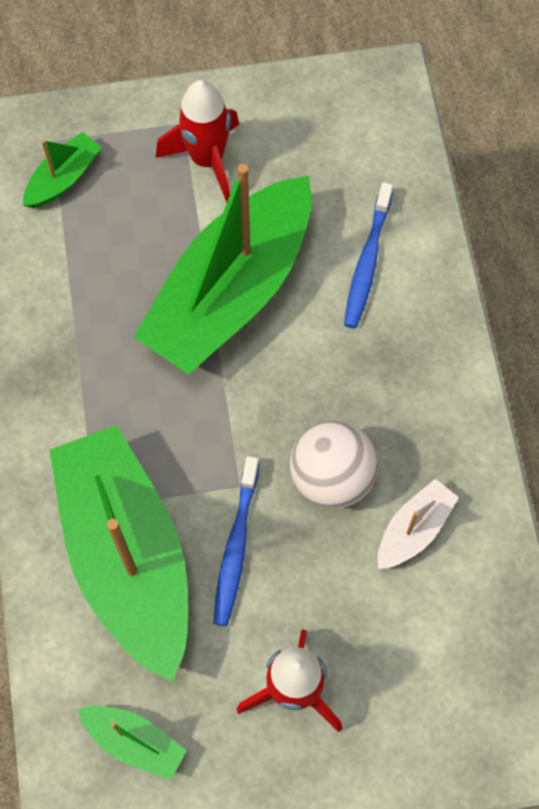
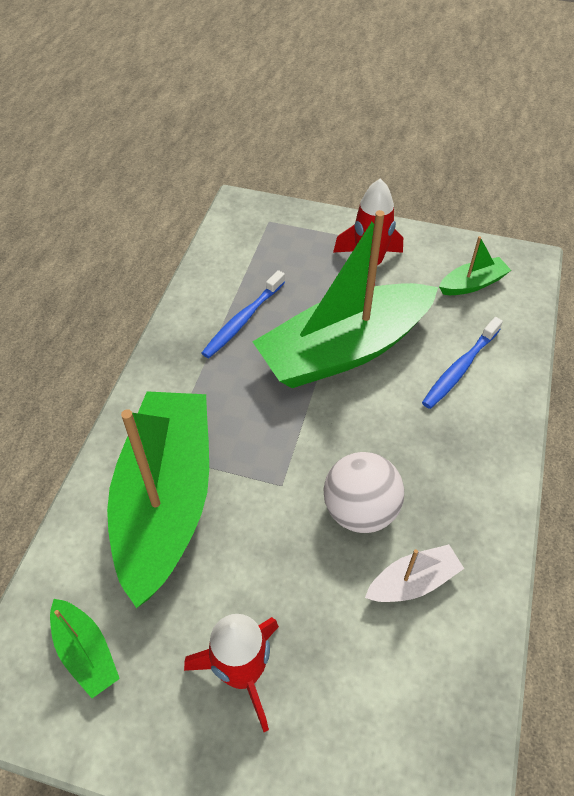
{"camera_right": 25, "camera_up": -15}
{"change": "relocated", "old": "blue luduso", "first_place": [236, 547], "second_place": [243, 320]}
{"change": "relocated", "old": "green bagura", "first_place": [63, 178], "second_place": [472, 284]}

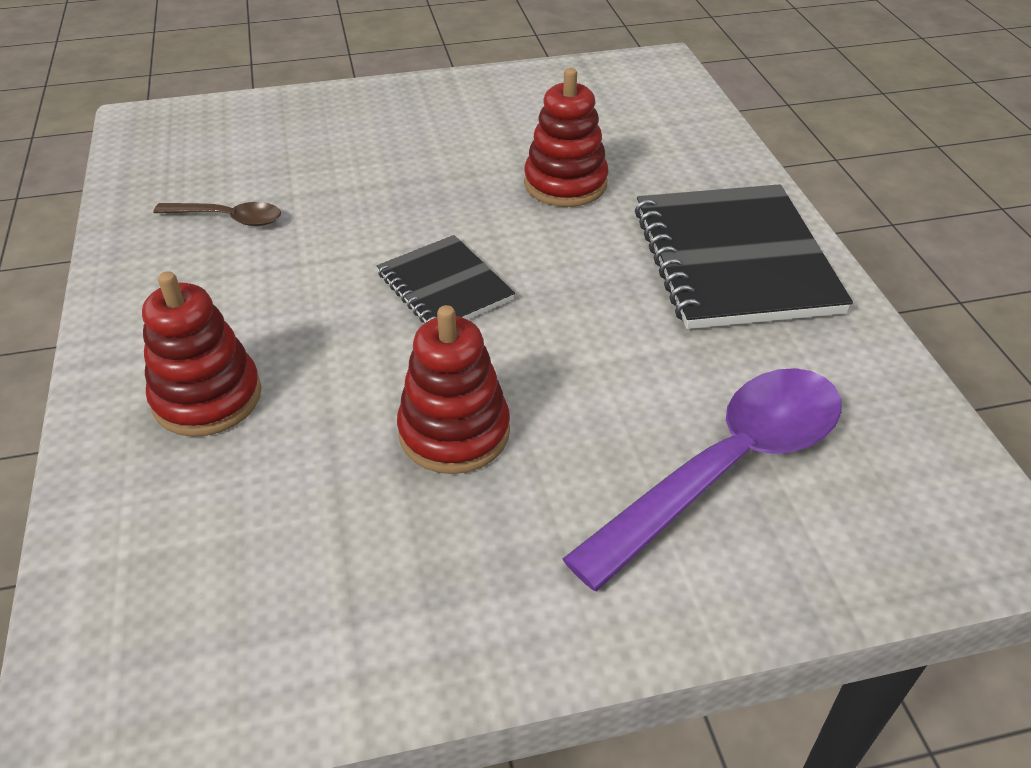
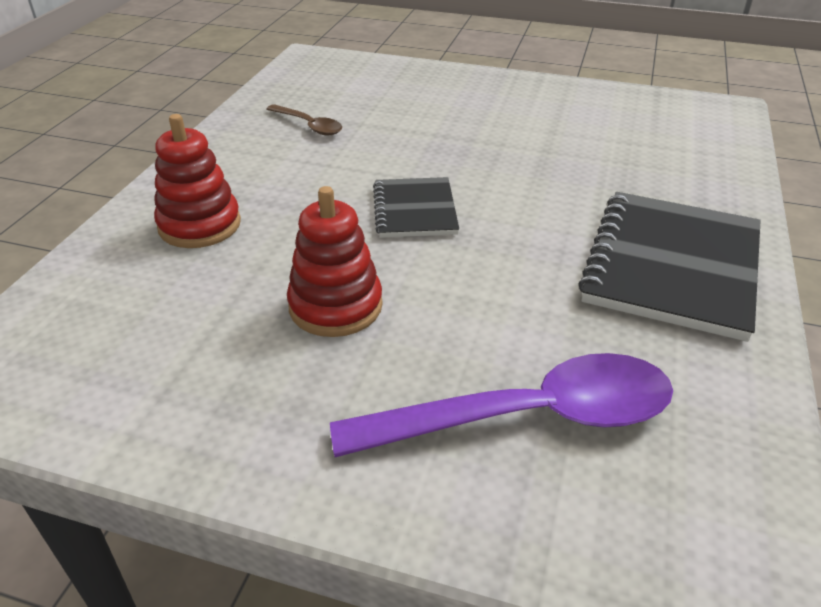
{"camera_right": 30, "camera_up": -5}
{"change": "missing", "old": "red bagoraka", "first_place": [565, 184]}

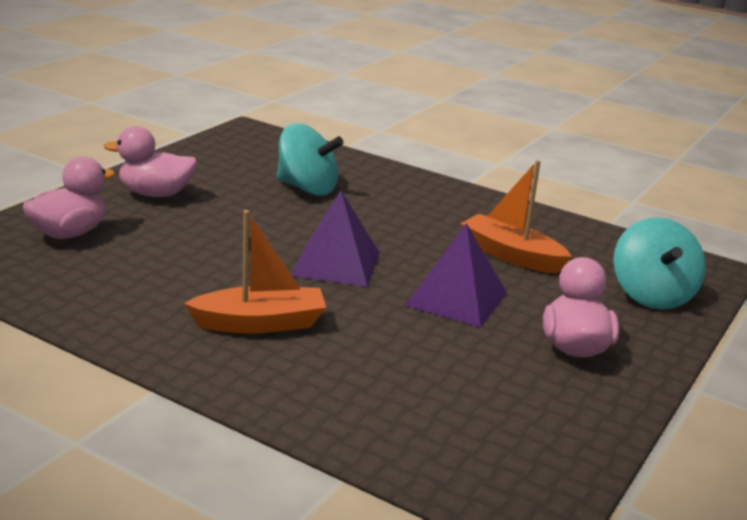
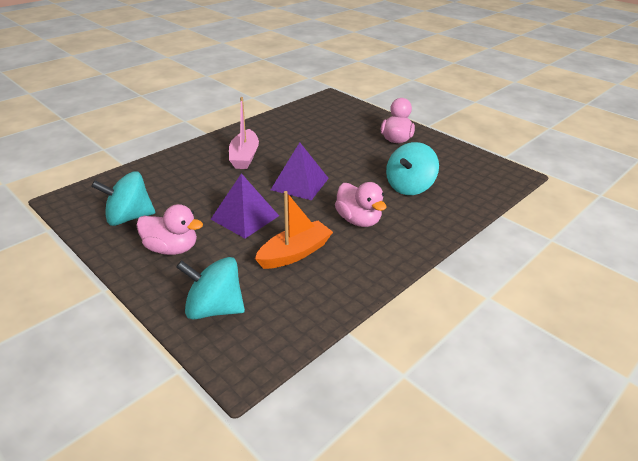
{"camera_right": 105, "camera_up": 10}
{"change": "appeared", "new": "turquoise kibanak", "second_place": [129, 217]}
{"change": "colour", "old": "orange bagura", "new": "pink bagura", "first_place": [260, 323], "second_place": [244, 157]}
{"change": "relocated", "old": "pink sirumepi", "first_place": [70, 233], "second_place": [358, 220]}

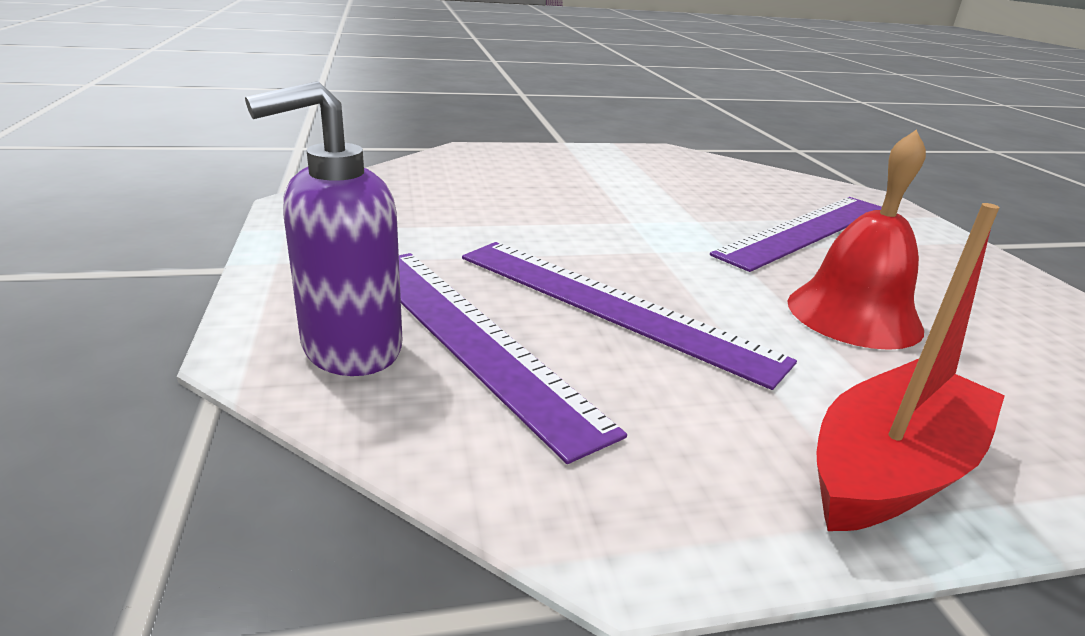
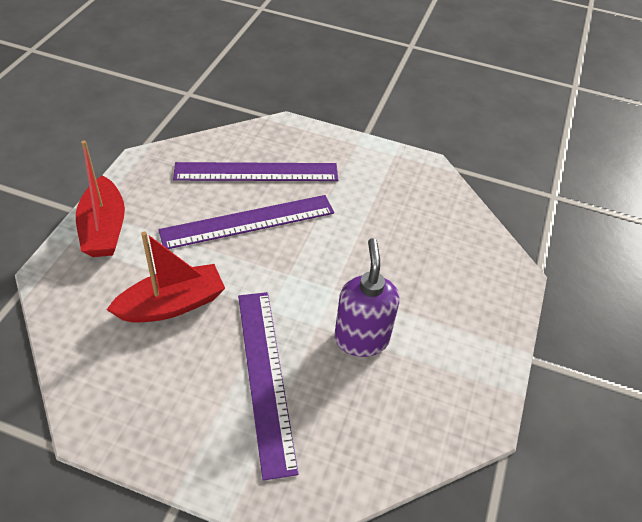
{"camera_right": 120, "camera_up": 20}
{"change": "exchanged", "old": "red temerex", "new": "red bagura", "first_place": [854, 314], "second_place": [172, 304]}
{"change": "relocated", "old": "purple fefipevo", "first_place": [350, 349], "second_place": [361, 339]}

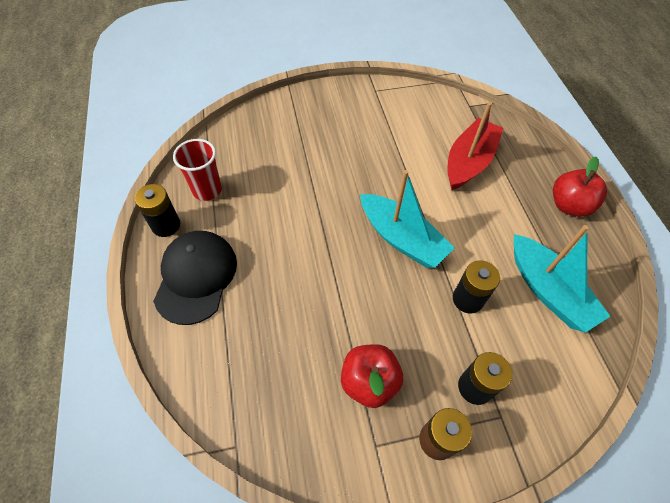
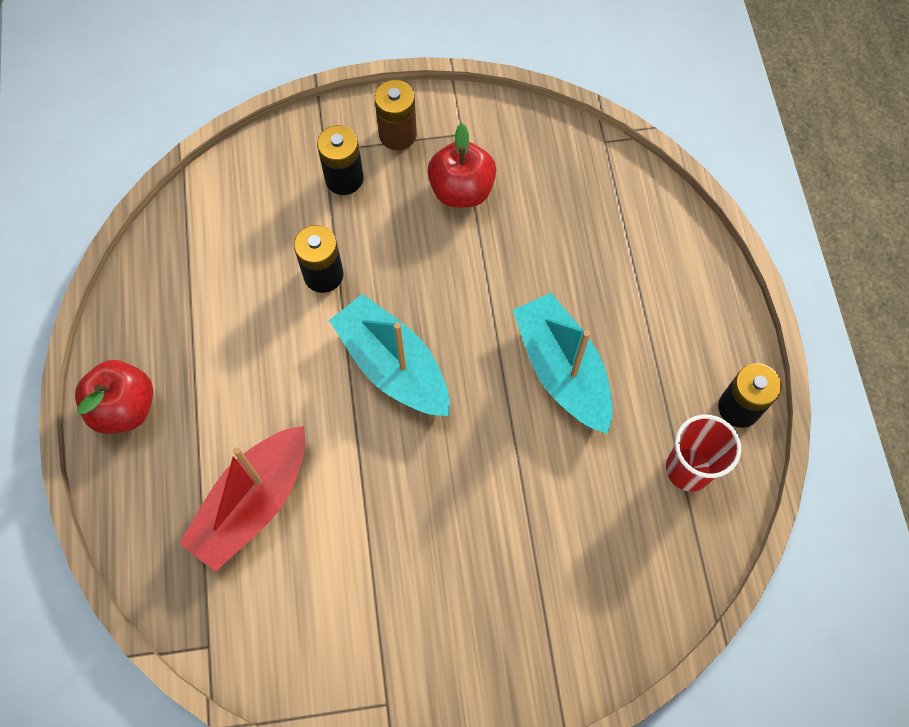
{"camera_right": -175, "camera_up": 10}
{"change": "relocated", "old": "turquoise bagura", "first_place": [548, 291], "second_place": [562, 370]}
{"change": "missing", "old": "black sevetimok", "first_place": [196, 277]}

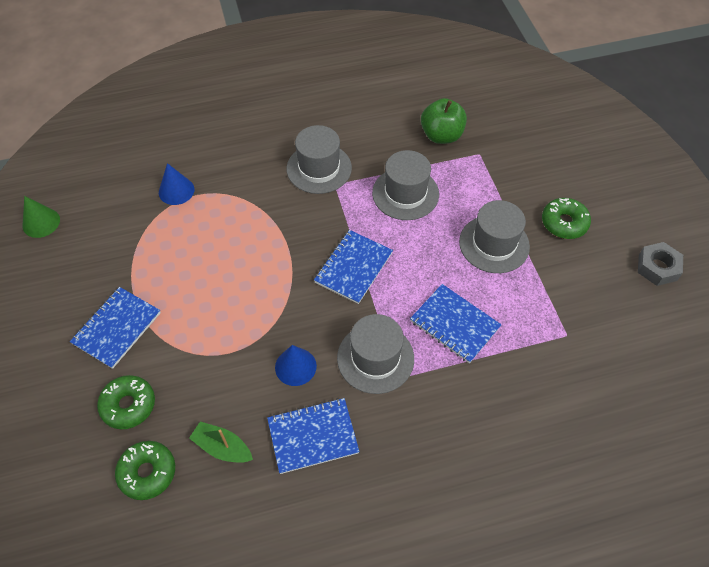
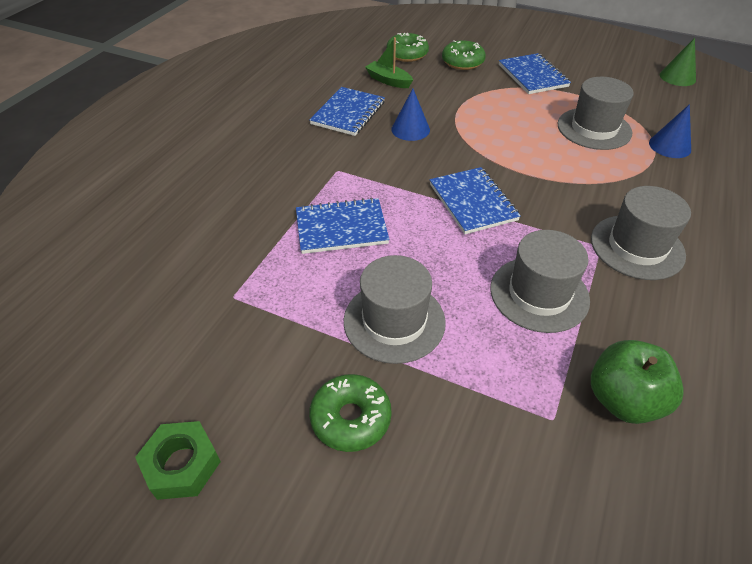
{"camera_right": 130, "camera_up": -10}
{"change": "colour", "old": "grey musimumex", "new": "green musimumex", "first_place": [657, 267], "second_place": [182, 465]}
{"change": "spun", "old": "green bagura", "first_place": [222, 447], "second_place": [388, 81], "degrees": -120}
{"change": "relocated", "old": "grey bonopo", "first_place": [375, 358], "second_place": [594, 128]}

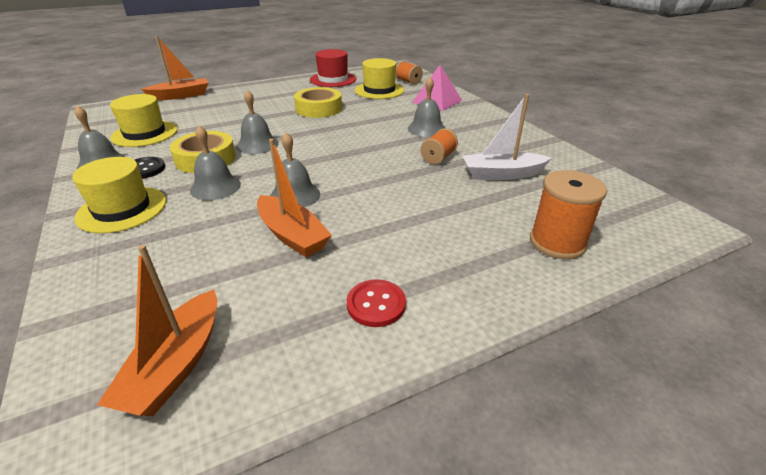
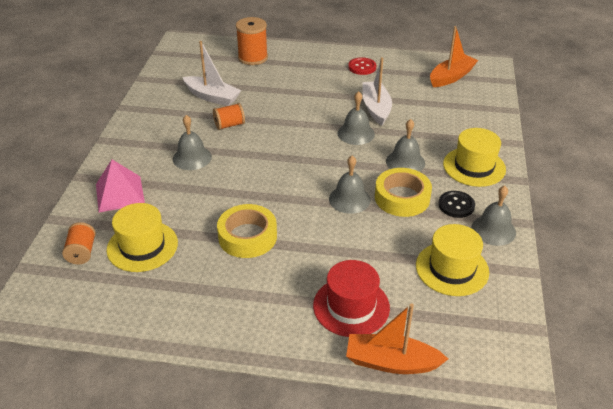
{"camera_right": -145, "camera_up": 5}
{"change": "relocated", "old": "red bonopo", "first_place": [333, 79], "second_place": [351, 306]}
{"change": "colour", "old": "orange bagura", "new": "white bagura", "first_place": [292, 235], "second_place": [376, 108]}

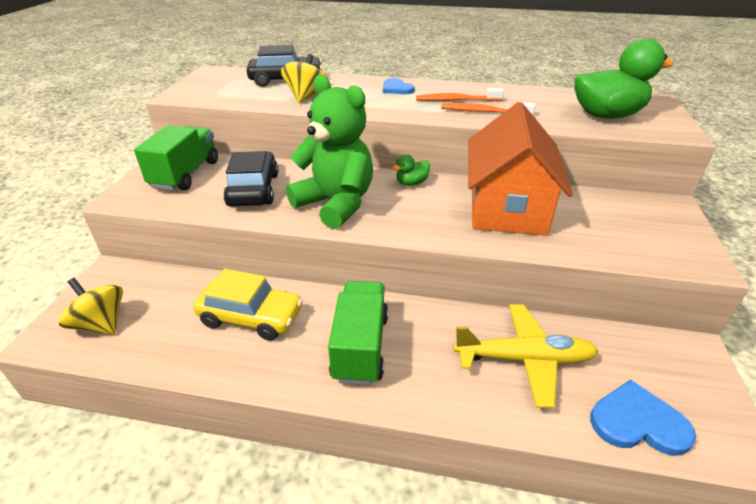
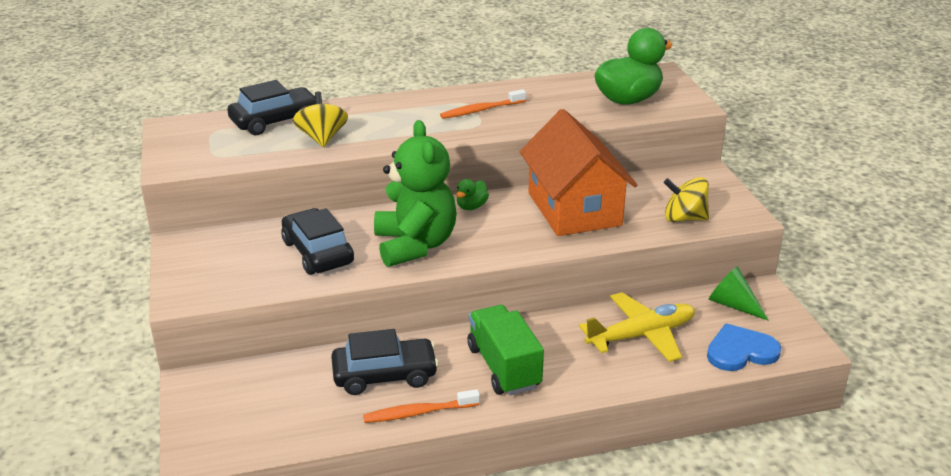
{"camera_right": -25, "camera_up": -5}
{"change": "colour", "old": "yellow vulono", "new": "black vulono", "first_place": [251, 317], "second_place": [385, 375]}
{"change": "relocated", "old": "orange luduso", "first_place": [484, 112], "second_place": [419, 412]}
{"change": "spun", "old": "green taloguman", "first_place": [336, 204], "second_place": [415, 245], "degrees": 60}
{"change": "relocated", "old": "yellow kibanak", "first_place": [101, 324], "second_place": [684, 218]}
{"change": "appeared", "new": "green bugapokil", "second_place": [733, 305]}
{"change": "missing", "old": "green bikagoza", "first_place": [185, 174]}
{"change": "missing", "old": "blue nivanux", "first_place": [396, 88]}

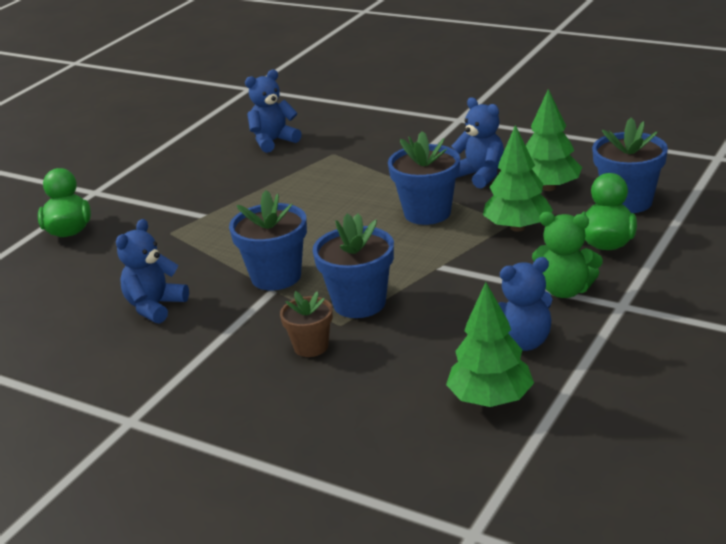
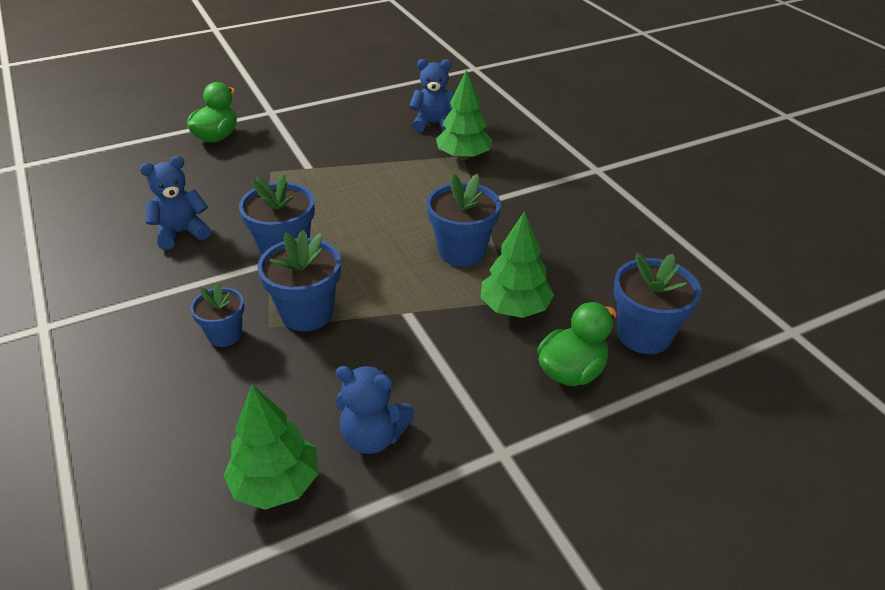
{"camera_right": 30, "camera_up": 10}
{"change": "colour", "old": "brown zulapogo", "new": "blue zulapogo", "first_place": [311, 347], "second_place": [225, 335]}
{"change": "relocated", "old": "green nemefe", "first_place": [549, 187], "second_place": [463, 156]}
{"change": "missing", "old": "blue taloguman", "first_place": [480, 175]}
{"change": "missing", "old": "green taloguman", "first_place": [565, 290]}

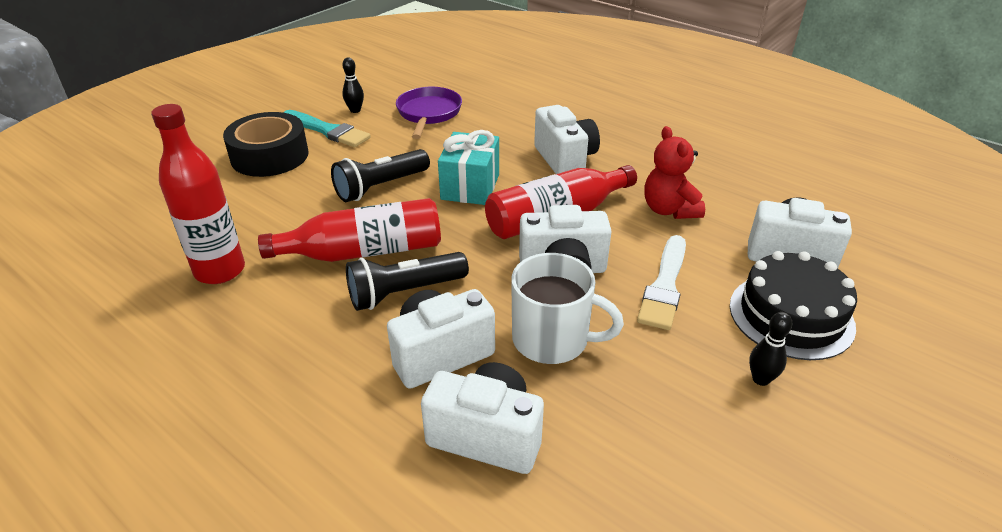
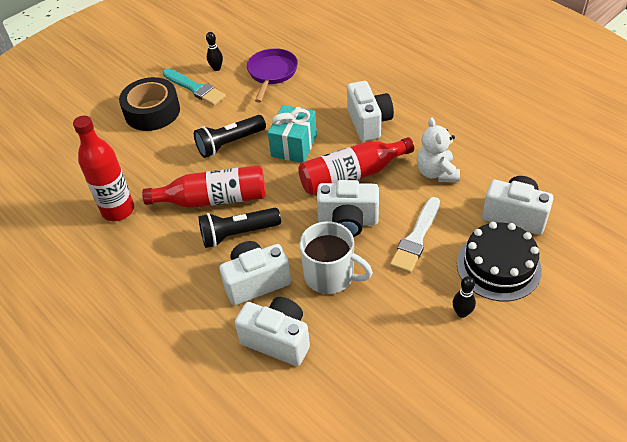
{"camera_right": 10, "camera_up": 10}
{"change": "colour", "old": "red taloguman", "new": "white taloguman", "first_place": [669, 210], "second_place": [436, 173]}

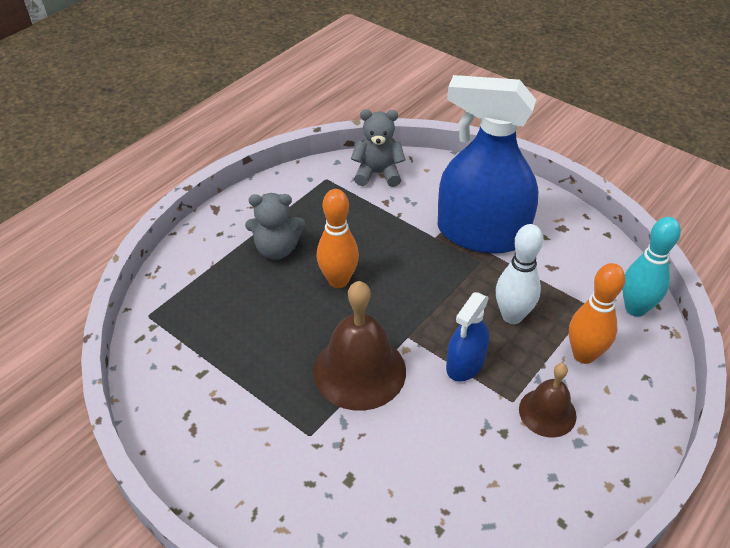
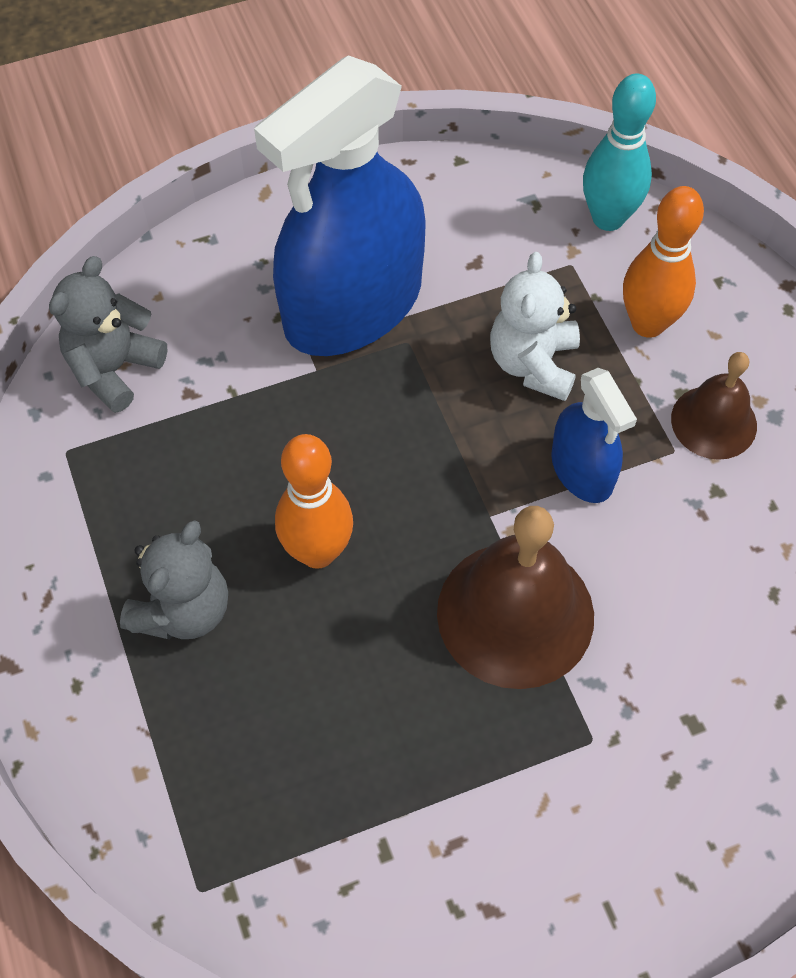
{"camera_right": -60, "camera_up": 15}
{"change": "exchanged", "old": "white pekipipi", "new": "white taloguman", "first_place": [512, 316], "second_place": [533, 363]}

